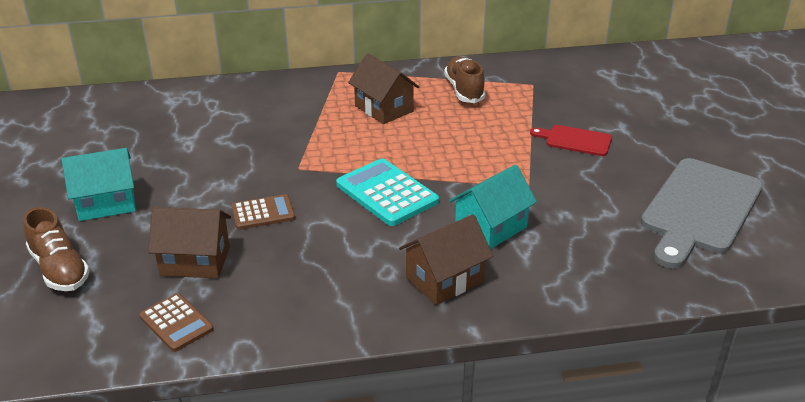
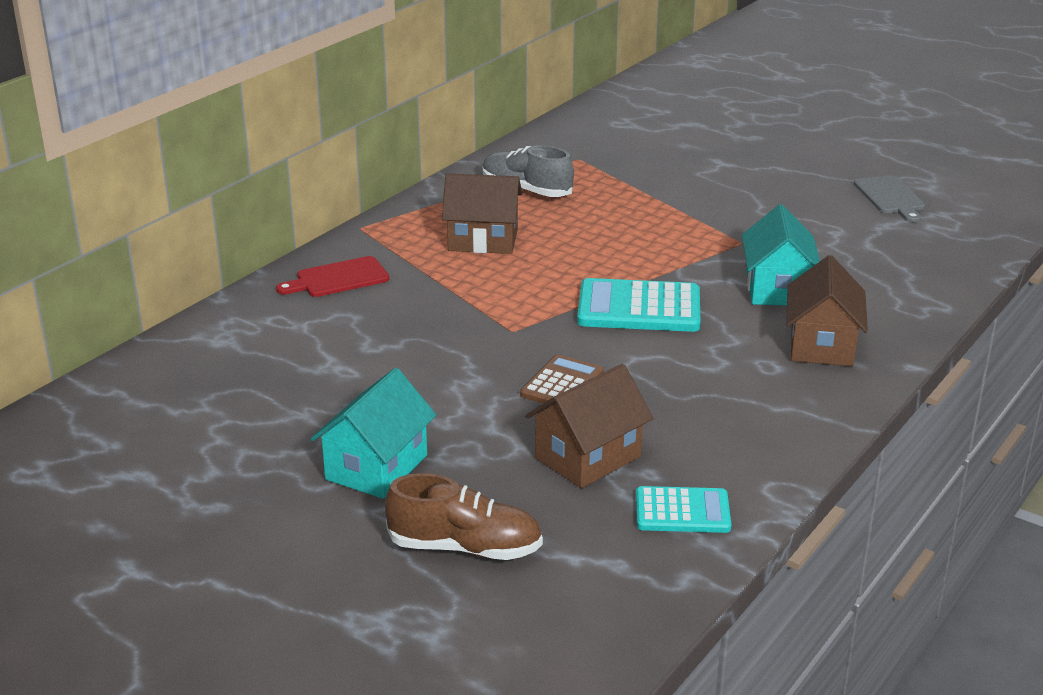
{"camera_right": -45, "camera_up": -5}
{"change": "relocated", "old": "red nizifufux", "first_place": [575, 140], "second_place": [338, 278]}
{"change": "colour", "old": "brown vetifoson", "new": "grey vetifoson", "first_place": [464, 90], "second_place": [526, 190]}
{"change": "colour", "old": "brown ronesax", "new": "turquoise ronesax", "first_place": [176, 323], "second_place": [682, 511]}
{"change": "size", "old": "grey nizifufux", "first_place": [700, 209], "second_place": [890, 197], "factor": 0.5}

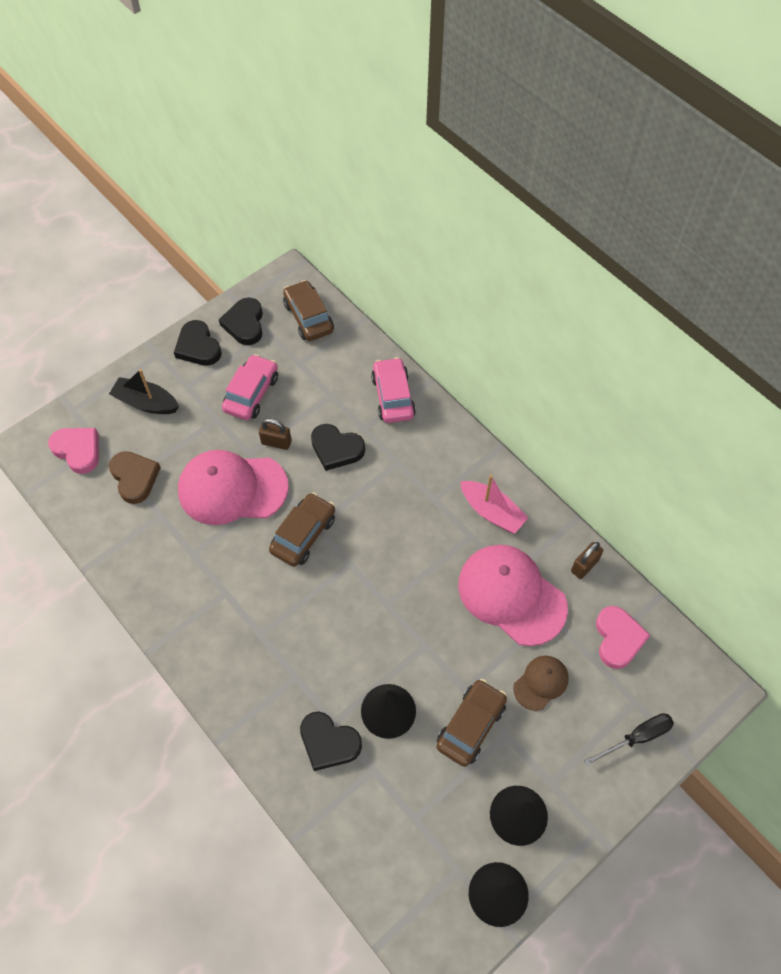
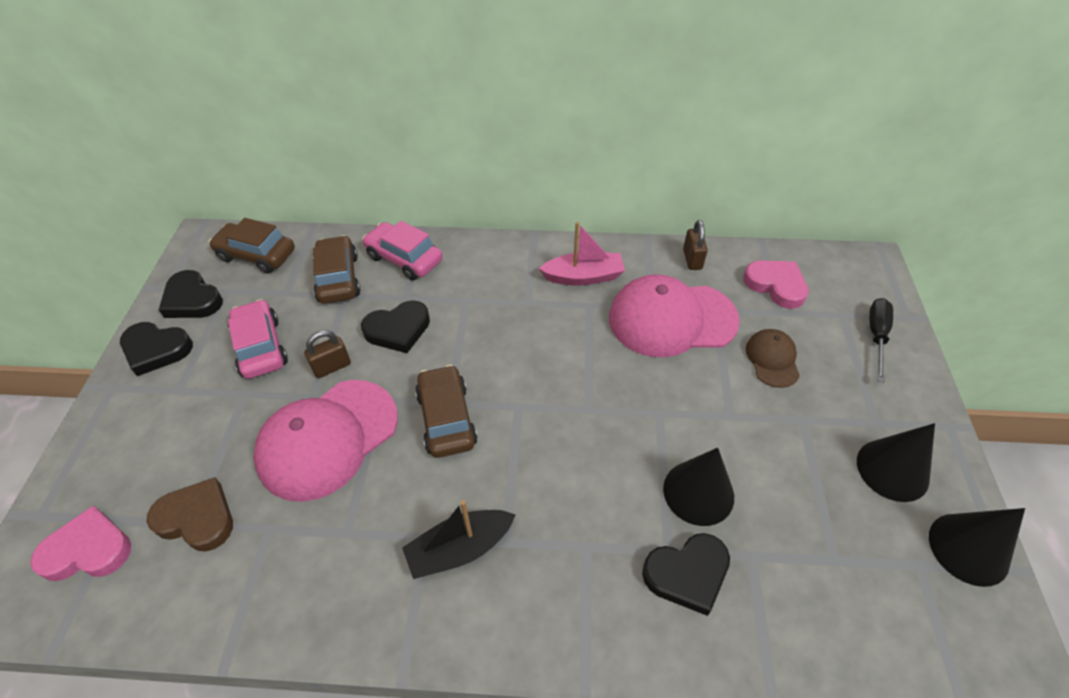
{"camera_right": -45, "camera_up": -10}
{"change": "relocated", "old": "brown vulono", "first_place": [471, 726], "second_place": [338, 278]}
{"change": "relocated", "old": "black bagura", "first_place": [146, 403], "second_place": [460, 549]}

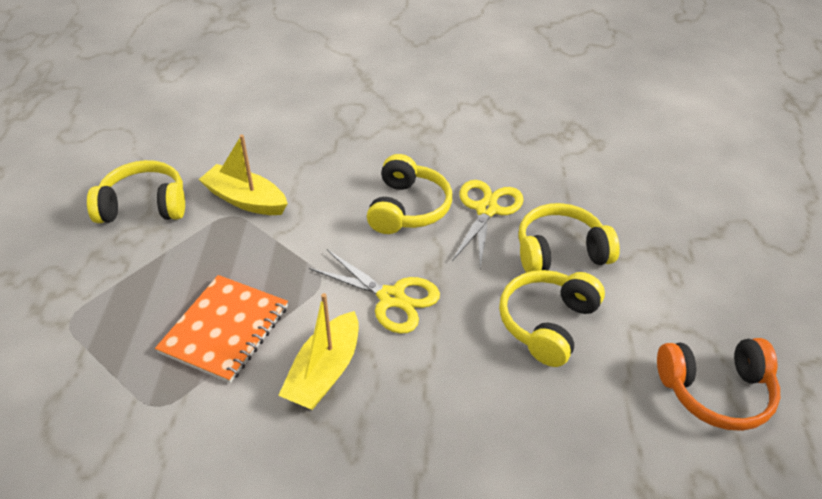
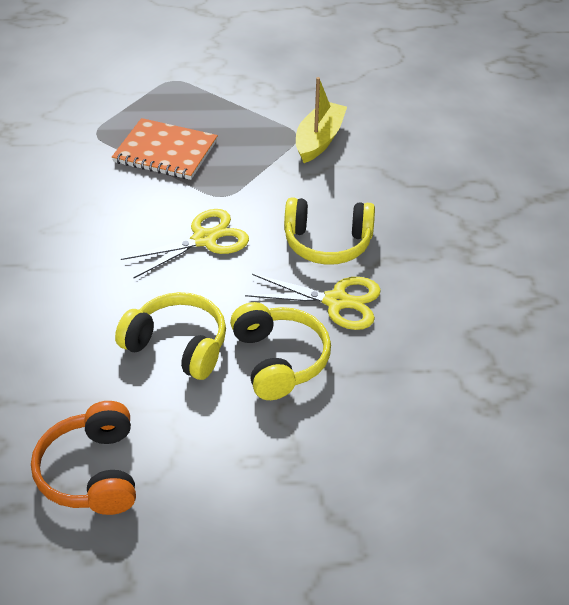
{"camera_right": 85, "camera_up": 0}
{"change": "spun", "old": "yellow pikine", "first_place": [391, 298], "second_place": [204, 239], "degrees": -150}
{"change": "missing", "old": "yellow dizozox", "first_place": [144, 205]}
{"change": "missing", "old": "yellow bagura", "first_place": [324, 372]}

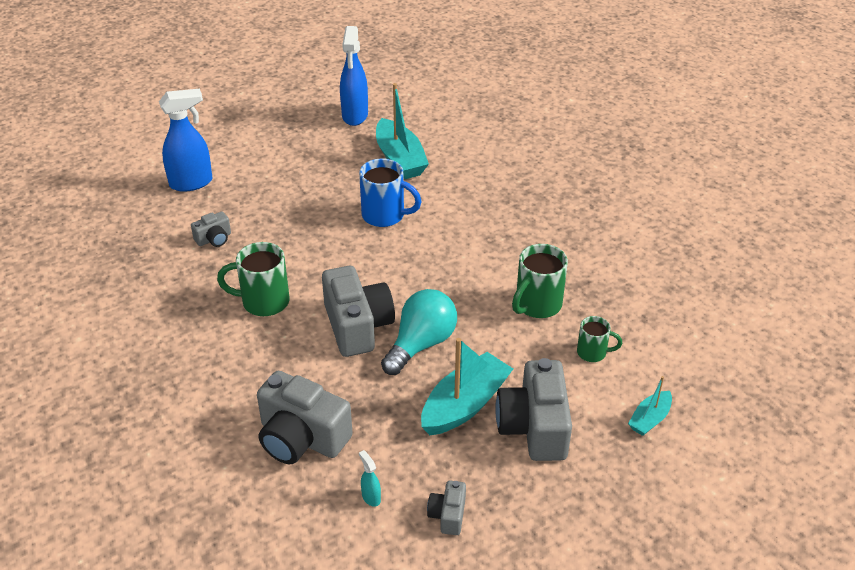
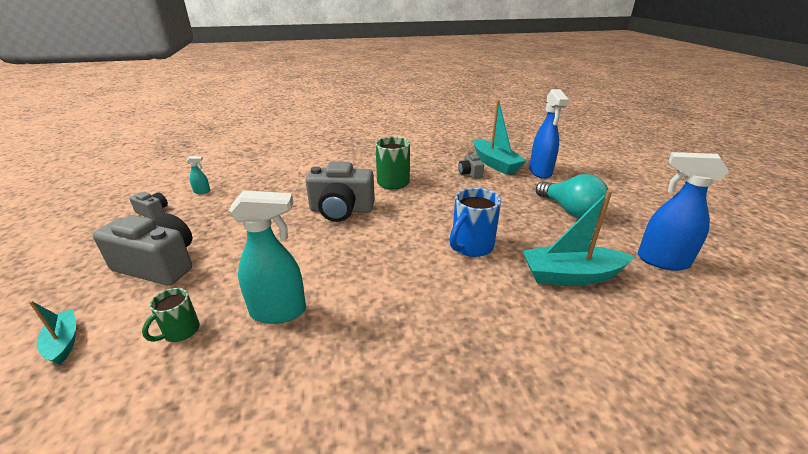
{"camera_right": 110, "camera_up": -10}
{"change": "exchanged", "old": "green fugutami", "new": "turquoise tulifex", "first_place": [537, 305], "second_place": [279, 312]}
{"change": "relocated", "old": "turquoise bagura", "first_place": [465, 405], "second_place": [495, 164]}
{"change": "relocated", "old": "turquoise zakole", "first_place": [421, 344], "second_place": [570, 211]}
{"change": "missing", "old": "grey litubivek", "first_place": [301, 438]}

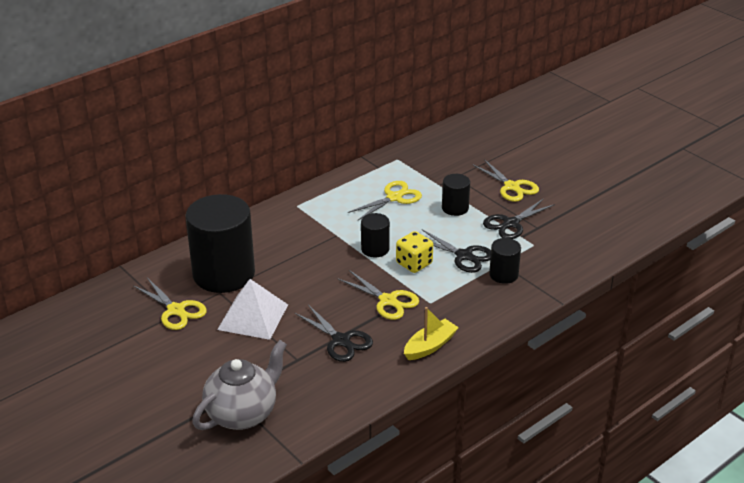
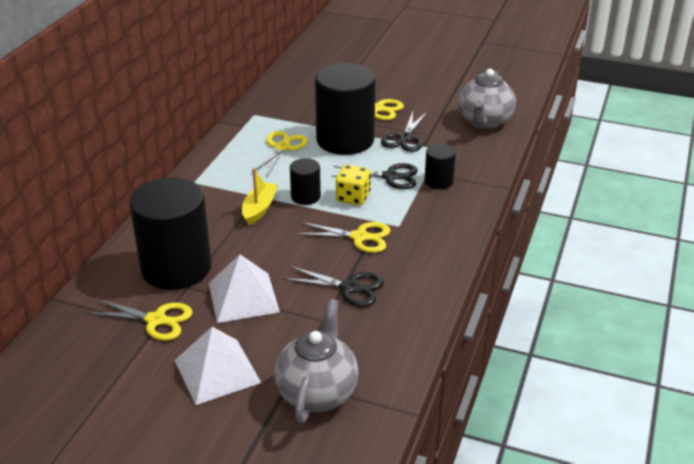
{"camera_right": -30, "camera_up": 0}
{"change": "appeared", "new": "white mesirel", "second_place": [217, 371]}
{"change": "relocated", "old": "yellow bagura", "first_place": [430, 346], "second_place": [259, 209]}
{"change": "size", "old": "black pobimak", "first_place": [455, 208], "second_place": [345, 140], "factor": 2.13}
{"change": "appeared", "new": "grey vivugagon", "second_place": [484, 122]}

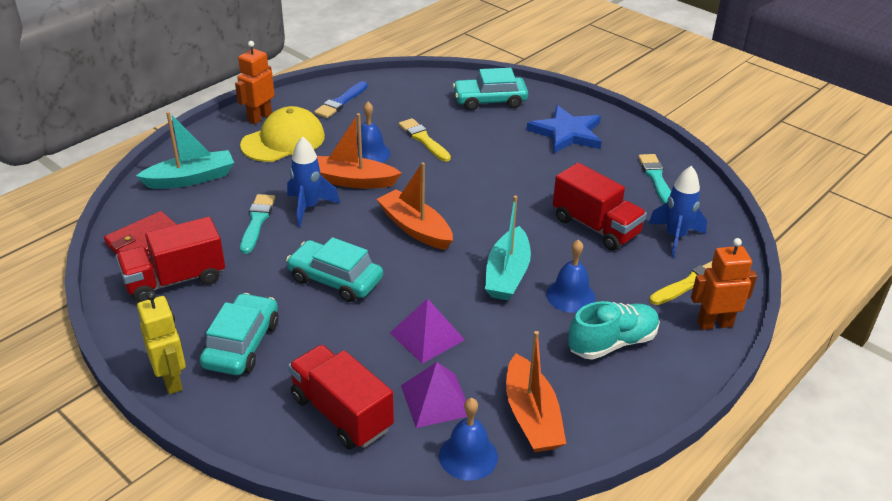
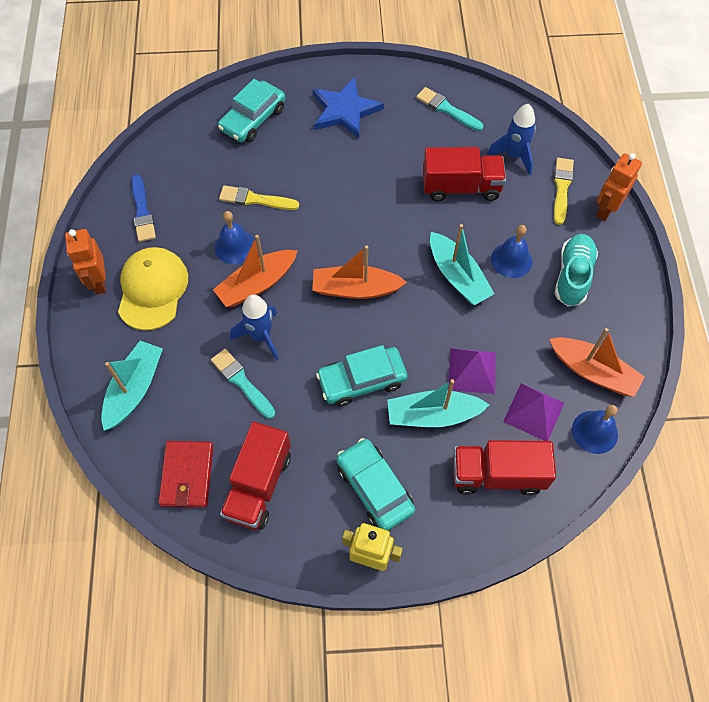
{"camera_right": -45, "camera_up": 25}
{"change": "appeared", "new": "turquoise bagura", "second_place": [432, 415]}

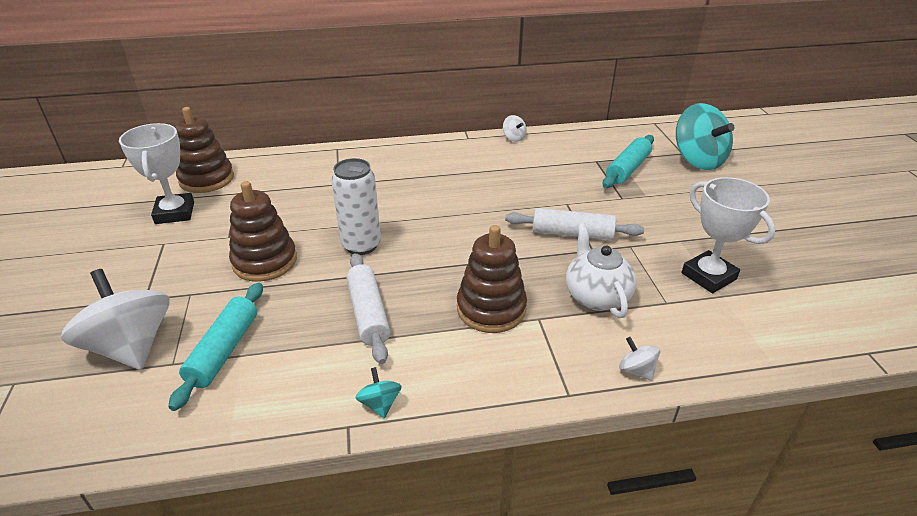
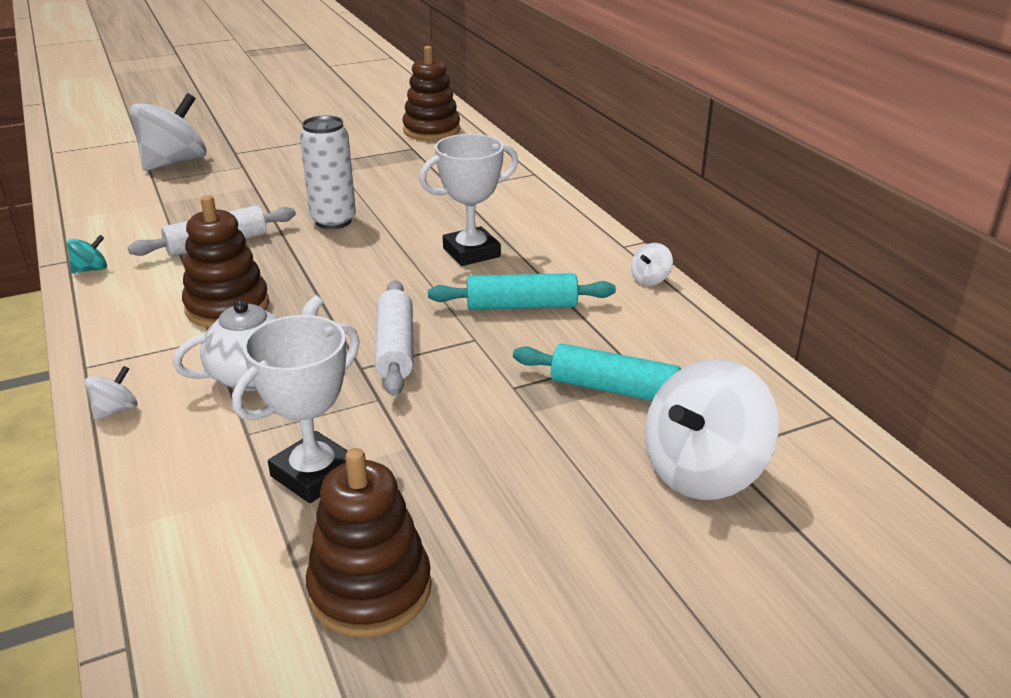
{"camera_right": 75, "camera_up": -5}
{"change": "relocated", "old": "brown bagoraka", "first_place": [265, 261], "second_place": [370, 589]}
{"change": "relocated", "old": "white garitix", "first_place": [175, 213], "second_place": [471, 252]}
{"change": "relocated", "old": "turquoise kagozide", "first_place": [224, 351], "second_place": [521, 306]}
{"change": "colour", "old": "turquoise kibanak", "new": "white kibanak", "first_place": [697, 160], "second_place": [703, 471]}

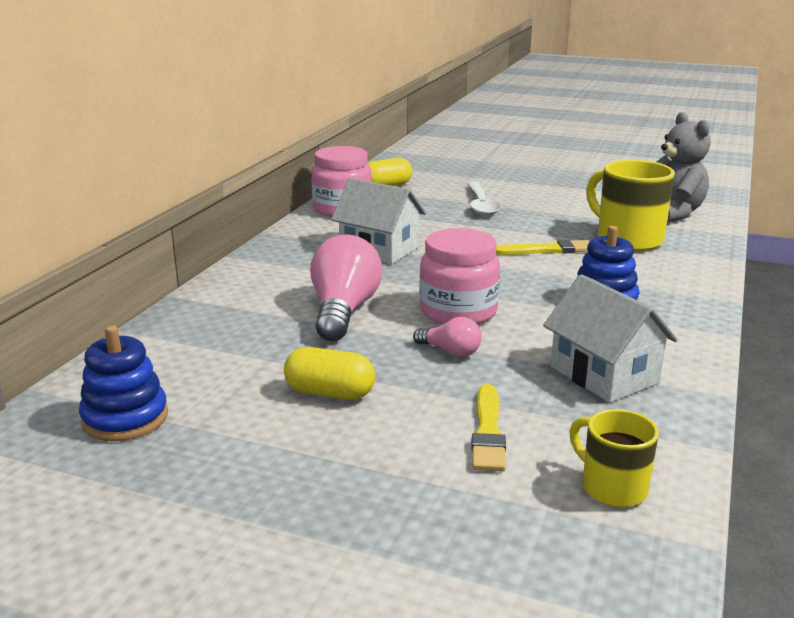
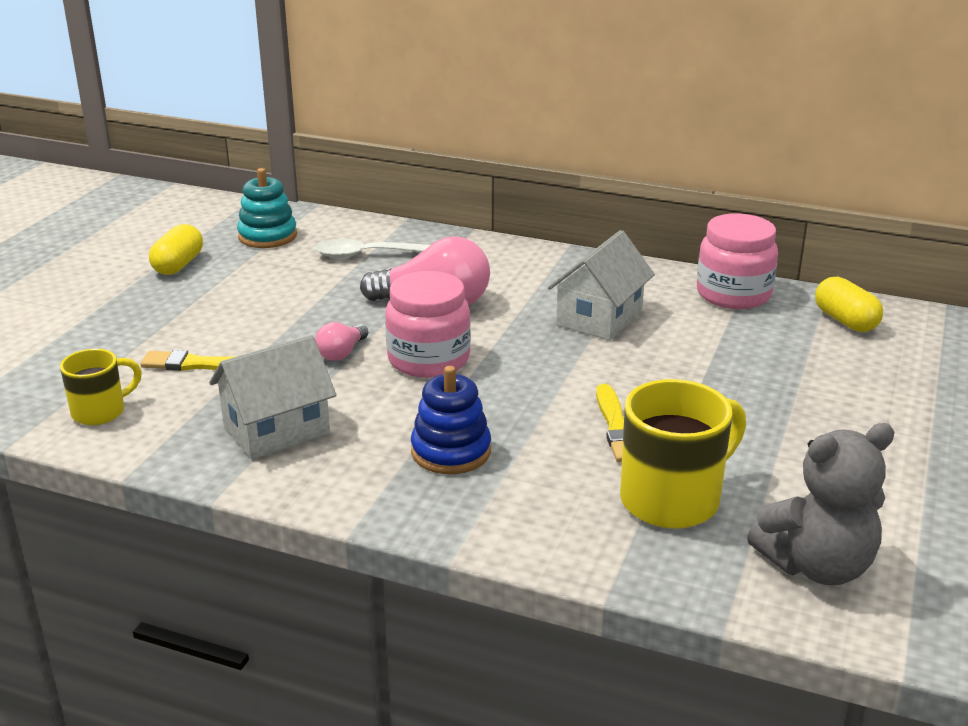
{"camera_right": 90, "camera_up": 5}
{"change": "relocated", "old": "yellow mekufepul", "first_place": [330, 393], "second_place": [178, 265]}
{"change": "colour", "old": "blue bagoraka", "new": "turquoise bagoraka", "first_place": [125, 418], "second_place": [267, 236]}
{"change": "relocated", "old": "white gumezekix", "first_place": [481, 205], "second_place": [371, 255]}

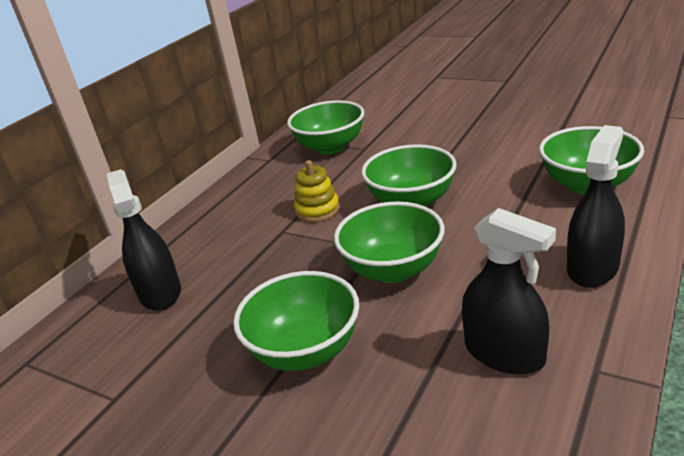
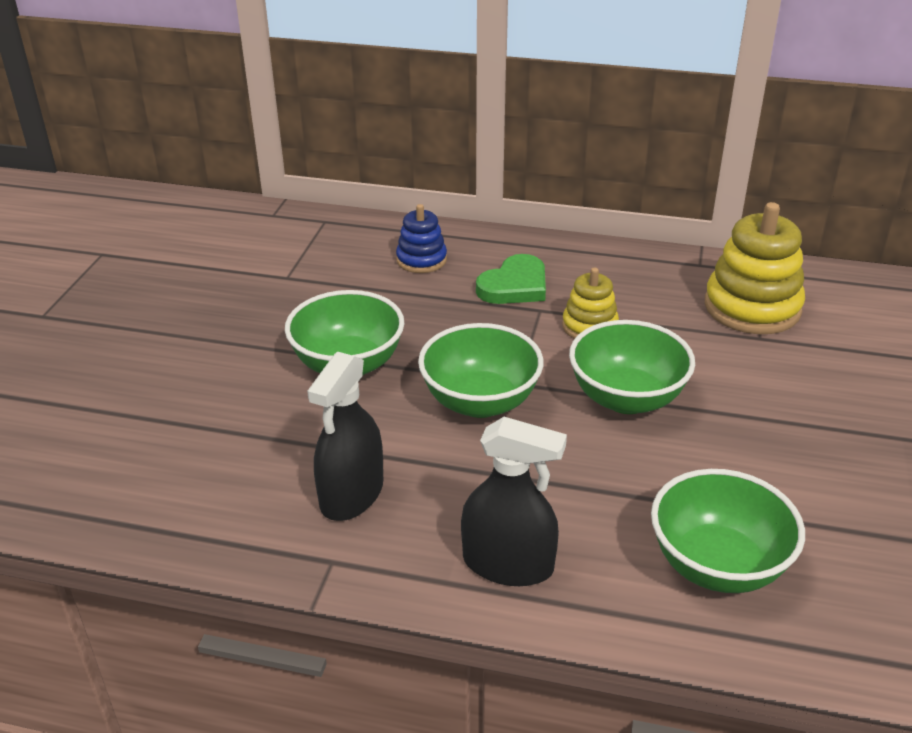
{"camera_right": 70, "camera_up": 5}
{"change": "exchanged", "old": "black tulifex", "new": "blue bagoraka", "first_place": [160, 293], "second_place": [421, 260]}
{"change": "appeared", "new": "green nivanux", "second_place": [514, 286]}
{"change": "exchanged", "old": "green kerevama", "new": "yellow bagoraka", "first_place": [330, 147], "second_place": [752, 307]}

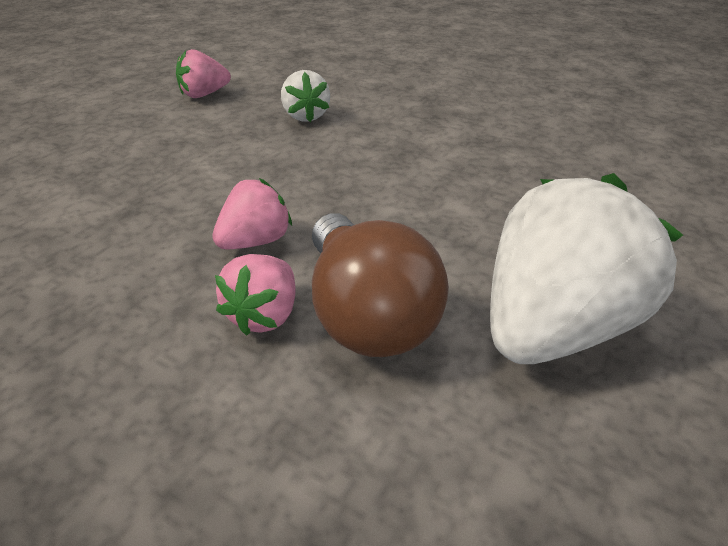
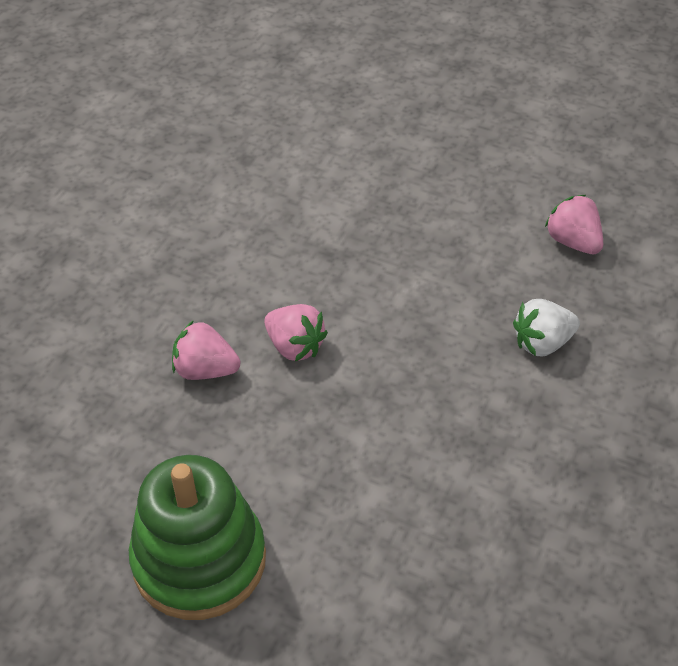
{"camera_right": 85, "camera_up": 10}
{"change": "exchanged", "old": "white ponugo", "new": "green bagoraka", "first_place": [554, 327], "second_place": [199, 560]}
{"change": "missing", "old": "brown zakole", "first_place": [367, 314]}

